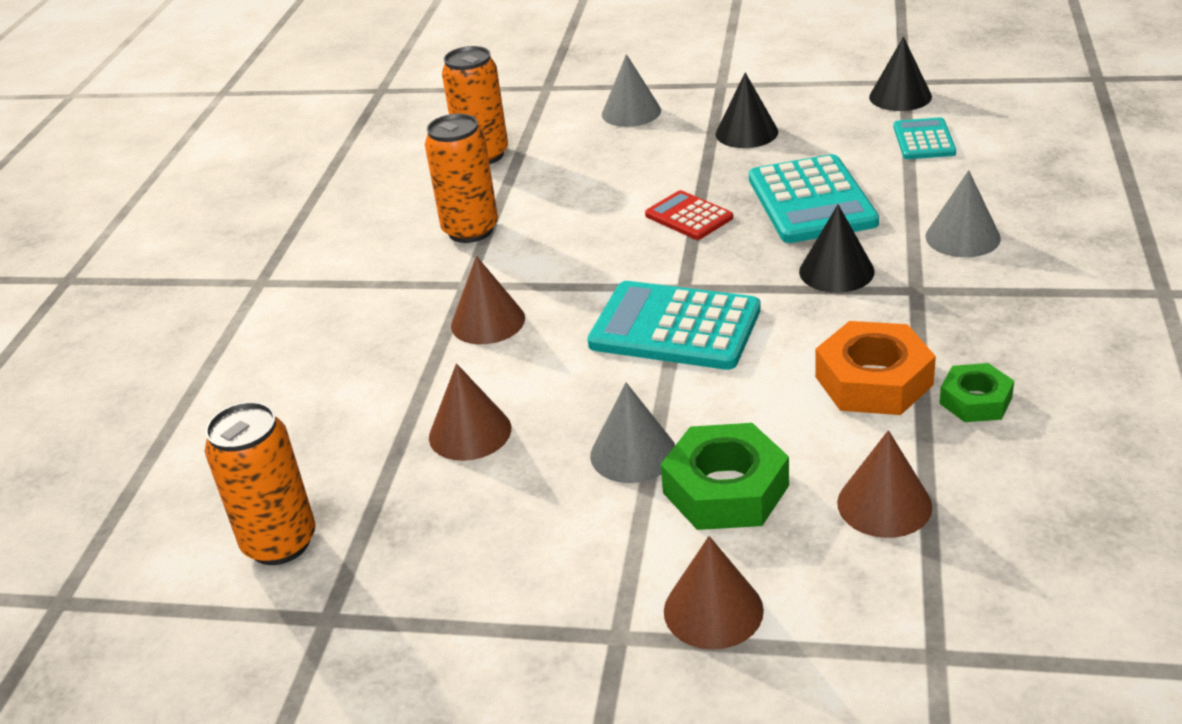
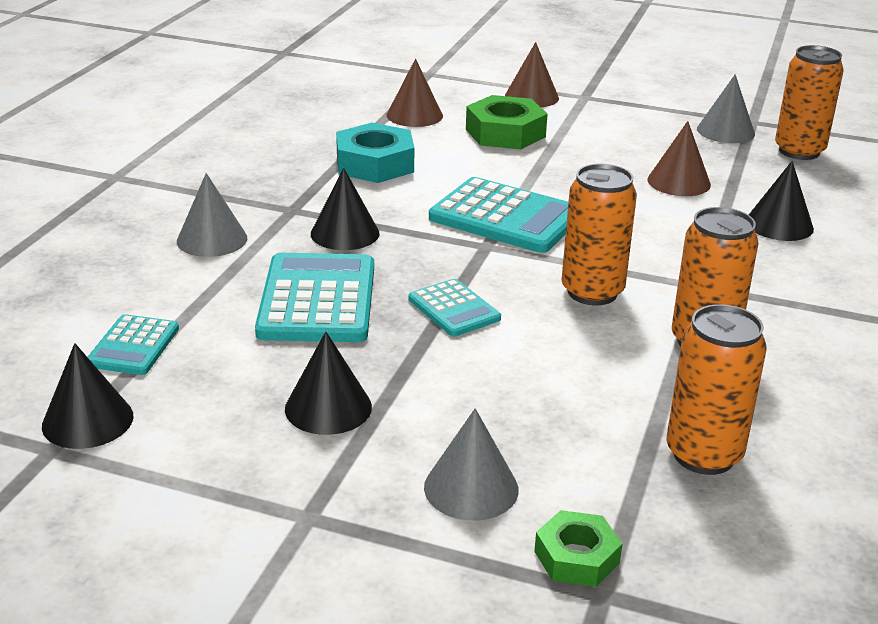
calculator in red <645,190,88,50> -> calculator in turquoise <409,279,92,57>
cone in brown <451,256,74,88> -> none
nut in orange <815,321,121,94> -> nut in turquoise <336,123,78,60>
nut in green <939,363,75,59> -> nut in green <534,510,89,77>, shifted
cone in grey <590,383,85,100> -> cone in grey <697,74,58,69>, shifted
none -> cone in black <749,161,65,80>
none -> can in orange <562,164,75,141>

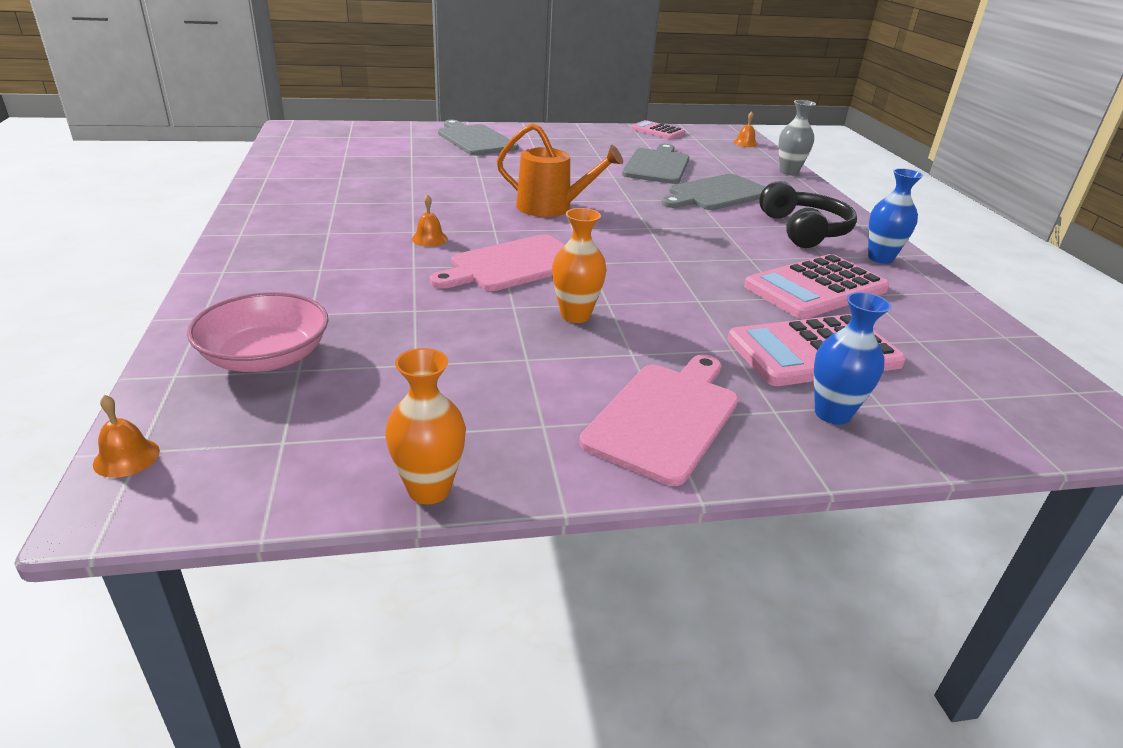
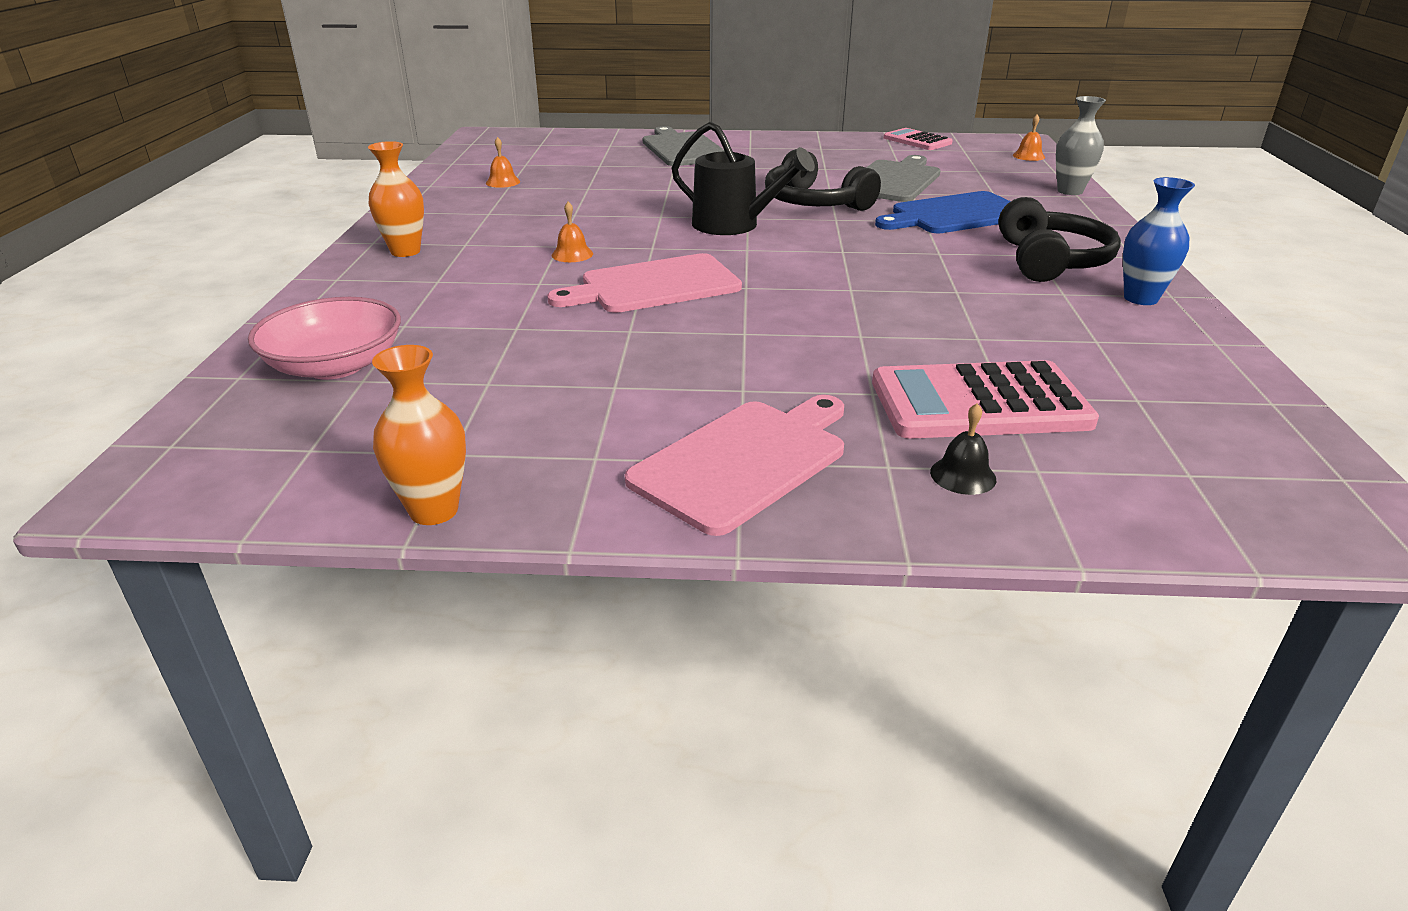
watering can in orange <497,123,126,94> -> watering can in black <672,122,143,113>
cutting board in grey <662,174,103,36> -> cutting board in blue <875,191,136,43>
vase in orange <552,208,55,115> -> vase in orange <368,141,56,116>, shifted
calculator in pink <744,254,145,65> -> none
vase in blue <814,292,77,133> -> bell in black <930,403,66,92>
bell in orange <93,395,67,83> -> bell in orange <486,137,34,51>, shifted
none -> headphones in black <765,149,116,62>

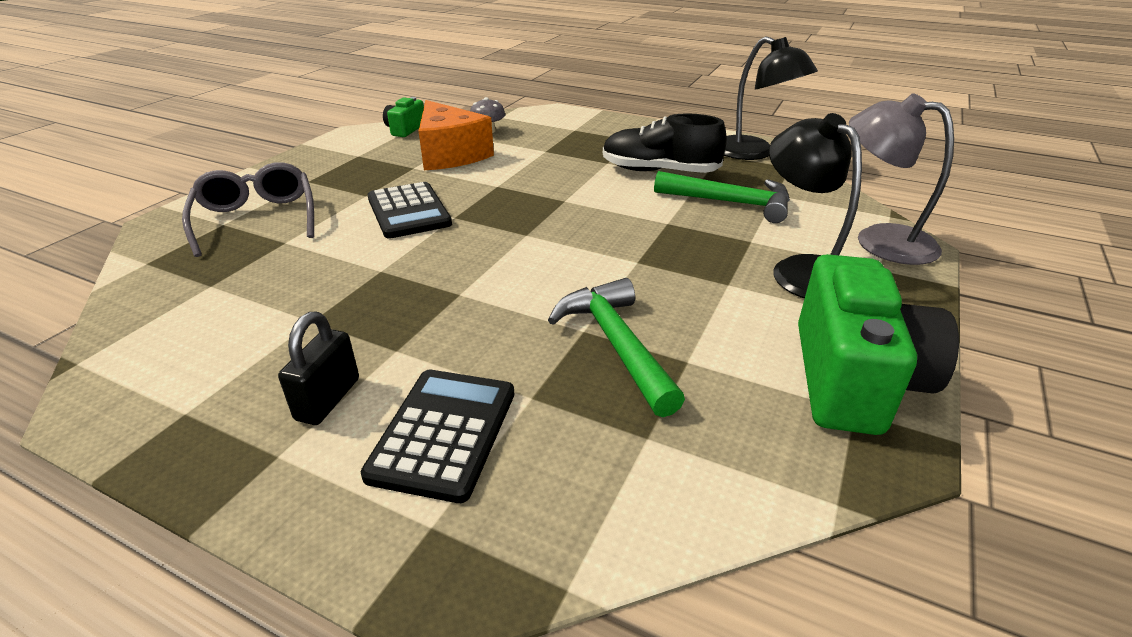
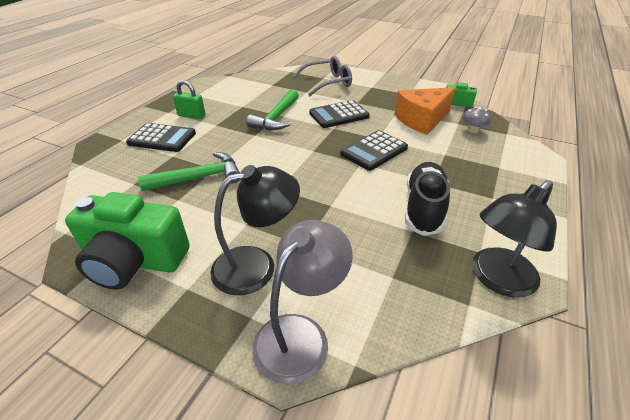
hammer in green <654,171,136,52> -> hammer in green <246,89,53,41>, shifted
padlock in black <278,312,81,113> -> padlock in green <173,80,33,39>
none -> calculator in black <340,130,68,41>

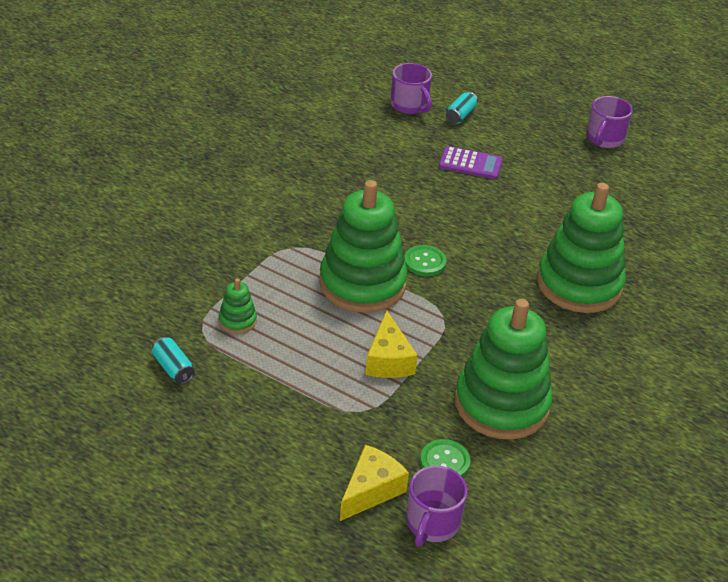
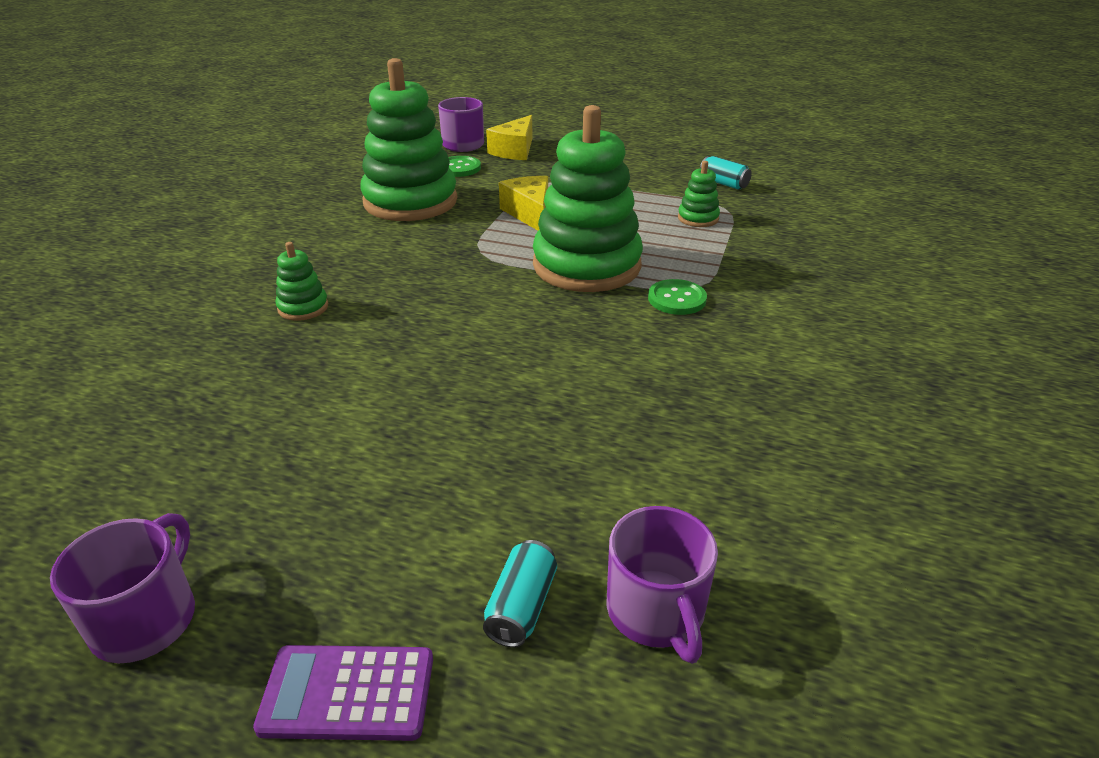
mug in purple <391,63,41,51> -> mug in purple <607,506,111,158>, 150 degrees counterclockwise
calculator in purple <439,146,64,33> -> calculator in purple <253,645,180,96>, shifted
stacking toy in green <537,183,89,130> -> stacking toy in green <275,242,53,79>, x0.42
button in green <404,245,42,31> -> button in green <648,279,59,36>, shifted

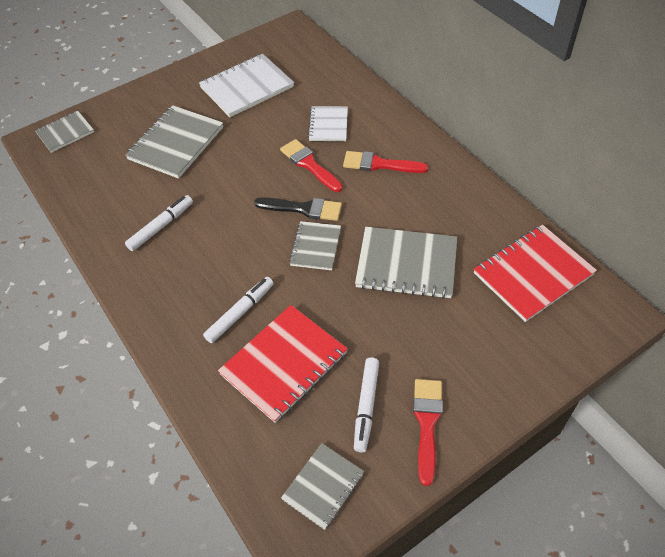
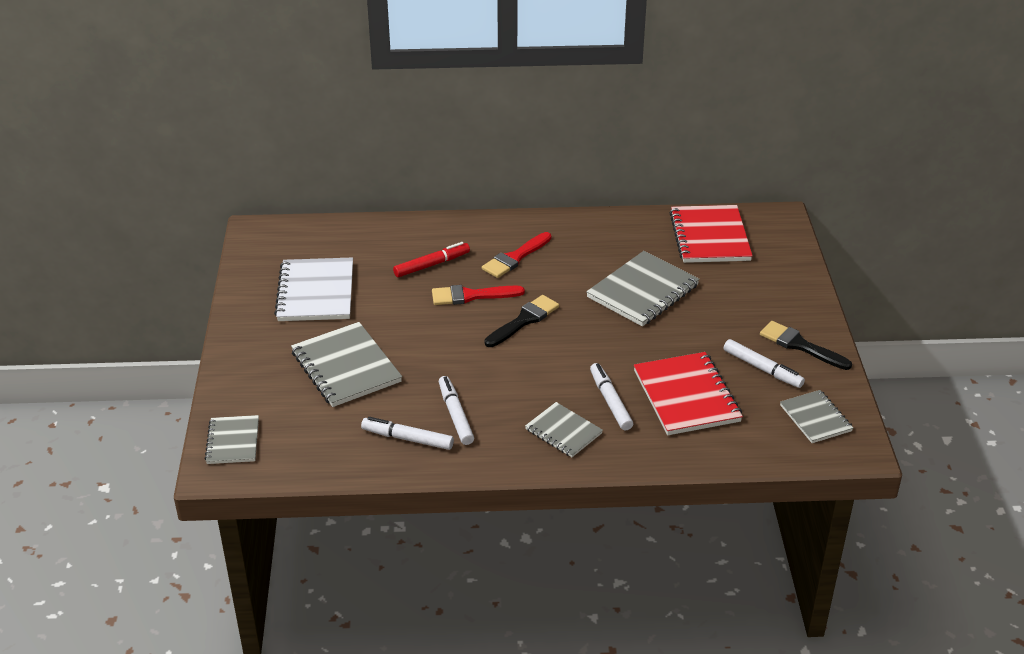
notebook in white <308,106,40,35> -> marker in red <393,242,77,35>
notebook in grey <289,221,52,49> -> notebook in grey <525,402,78,55>, shifted
brush in red <413,379,30,107> -> brush in black <760,321,92,49>
none -> marker in white <361,417,93,33>

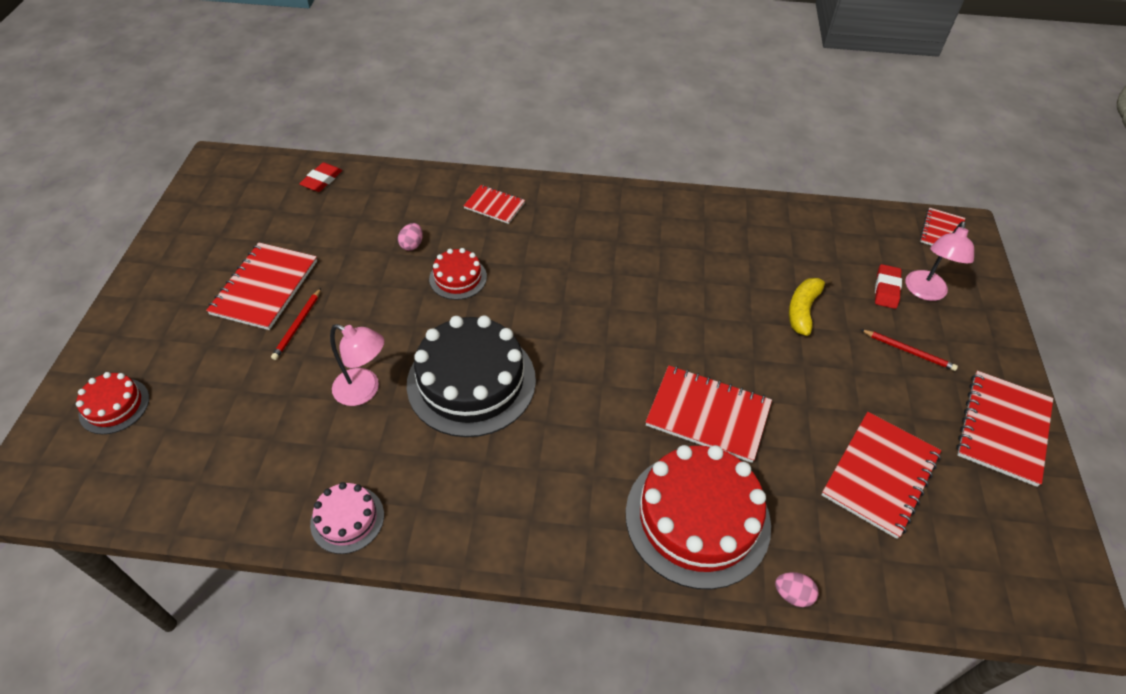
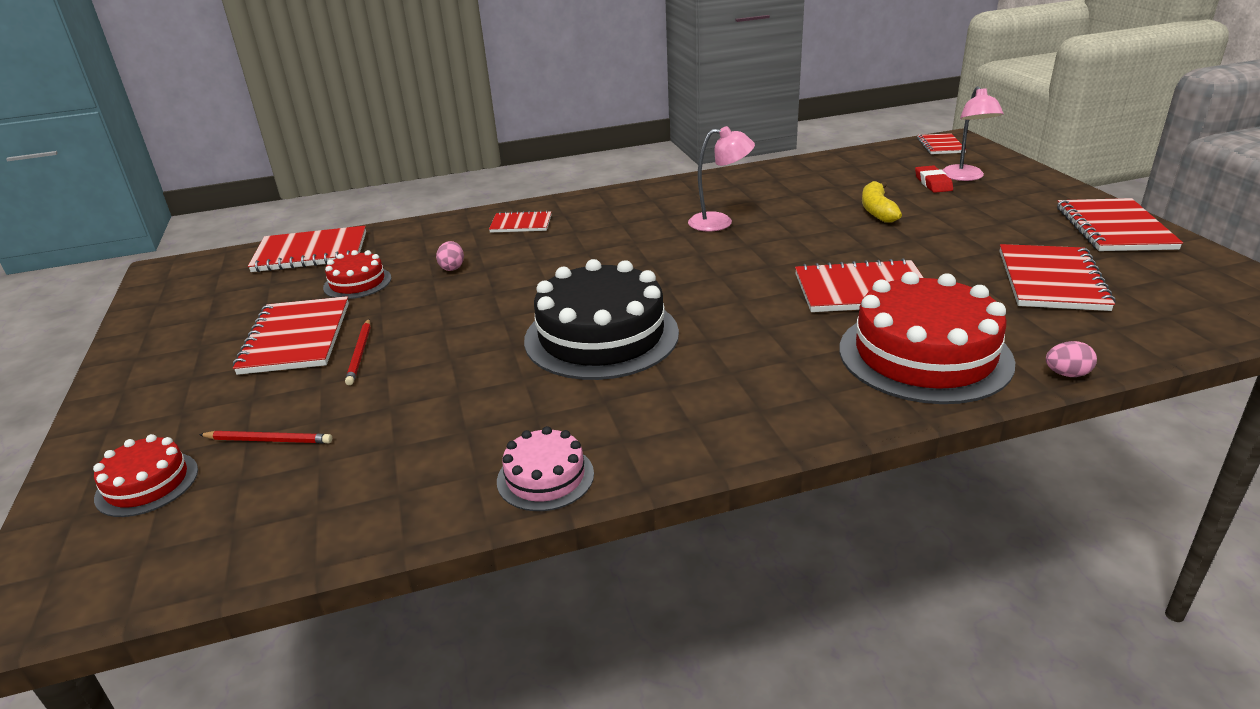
eraser in red <299,162,44,30> -> notebook in red <248,226,118,46>
cake in red <429,248,58,52> -> cake in red <323,250,68,49>, shifted
lamp in pink <330,324,54,82> -> lamp in pink <688,126,67,105>, shifted
pencil in red <860,329,98,42> -> pencil in red <199,431,133,13>, shifted

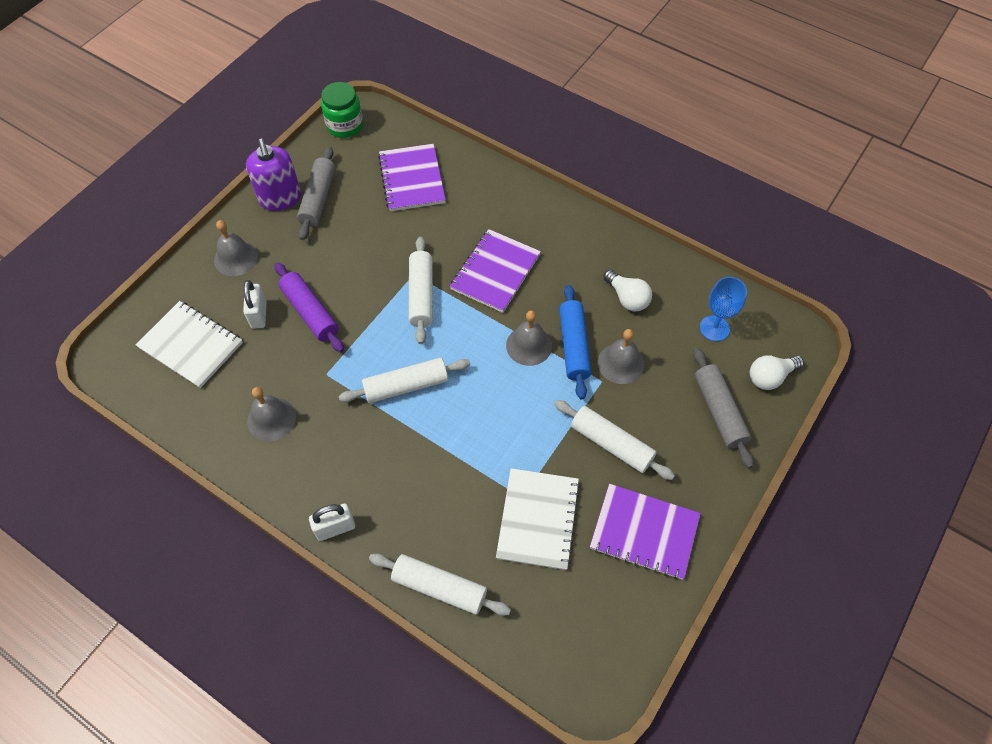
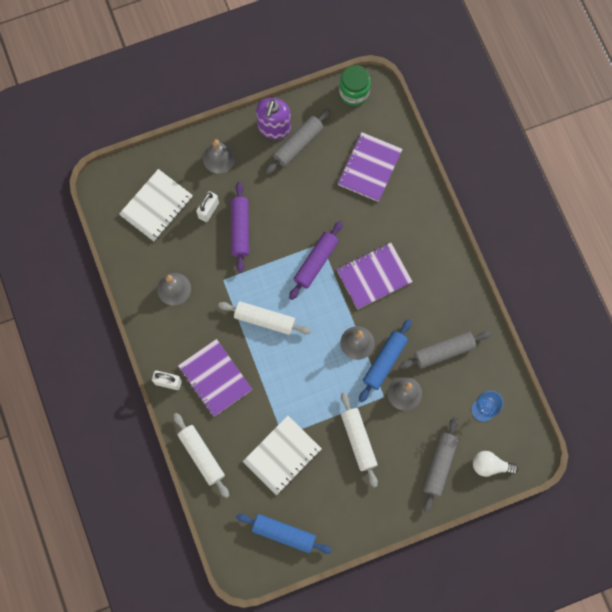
rolling pin in white <409,237,24,107> -> rolling pin in purple <289,221,54,79>
light bulb in white <603,270,49,41> -> rolling pin in grey <400,331,91,38>
notebook in white <136,301,107,87> -> notebook in white <119,169,74,72>, 60 degrees clockwise
notebook in purple <590,484,110,96> -> notebook in purple <178,339,75,78>, shifted
none -> rolling pin in blue <236,514,96,40>

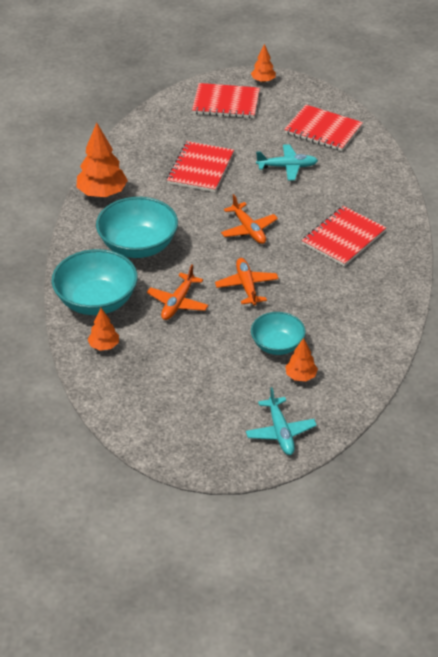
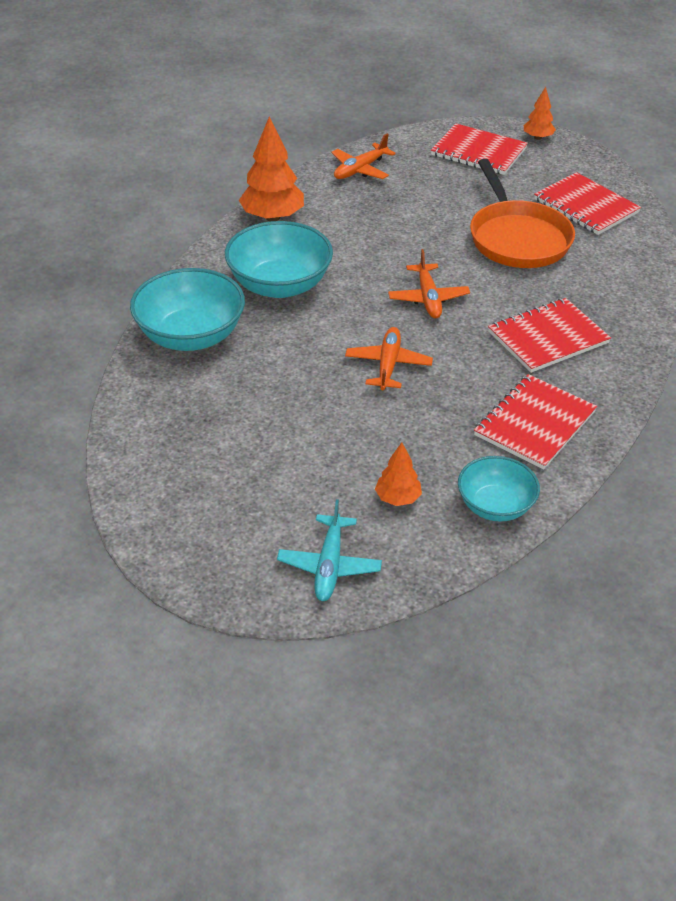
notebook in red <167,141,67,51> -> notebook in red <474,374,123,95>, shifted
plane in turquoise <256,144,62,37> -> pan in orange <470,159,105,109>
plane in orange <147,265,61,55> -> plane in orange <331,134,65,45>, shifted
tree in orange <87,308,32,43> -> none
bowl in turquoise <251,312,55,43> -> bowl in turquoise <458,456,82,65>, shifted

